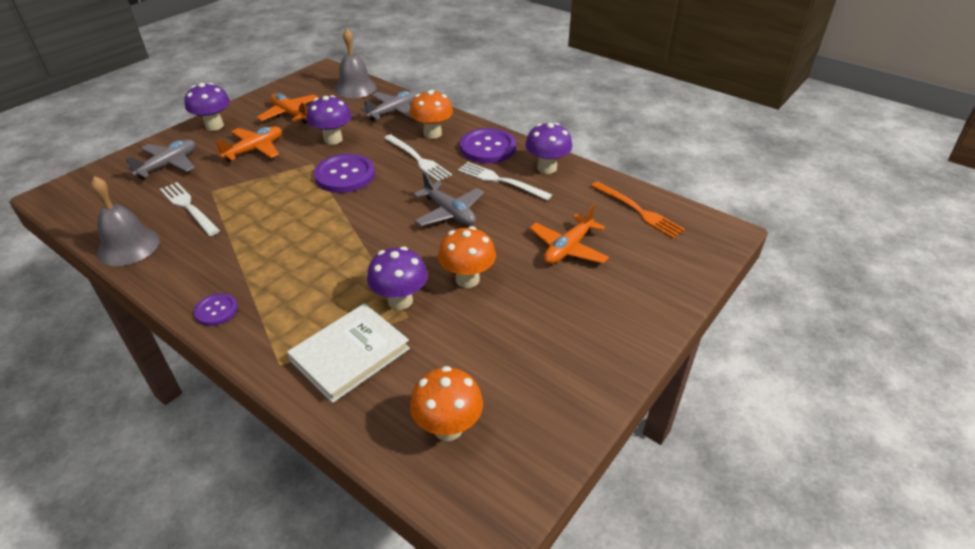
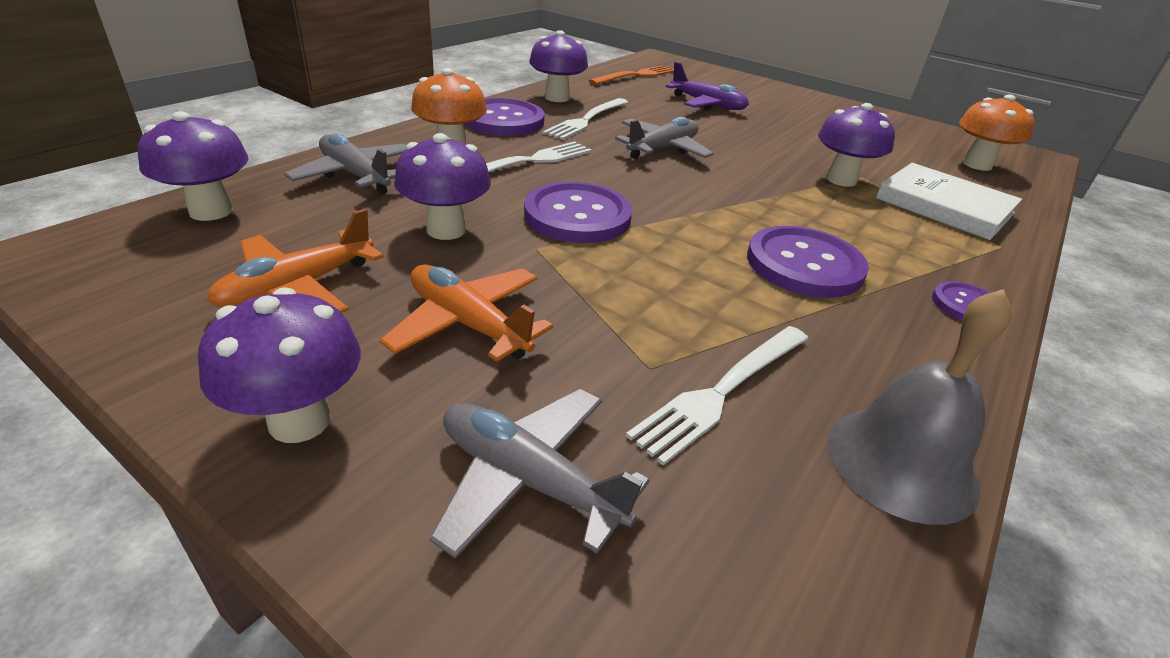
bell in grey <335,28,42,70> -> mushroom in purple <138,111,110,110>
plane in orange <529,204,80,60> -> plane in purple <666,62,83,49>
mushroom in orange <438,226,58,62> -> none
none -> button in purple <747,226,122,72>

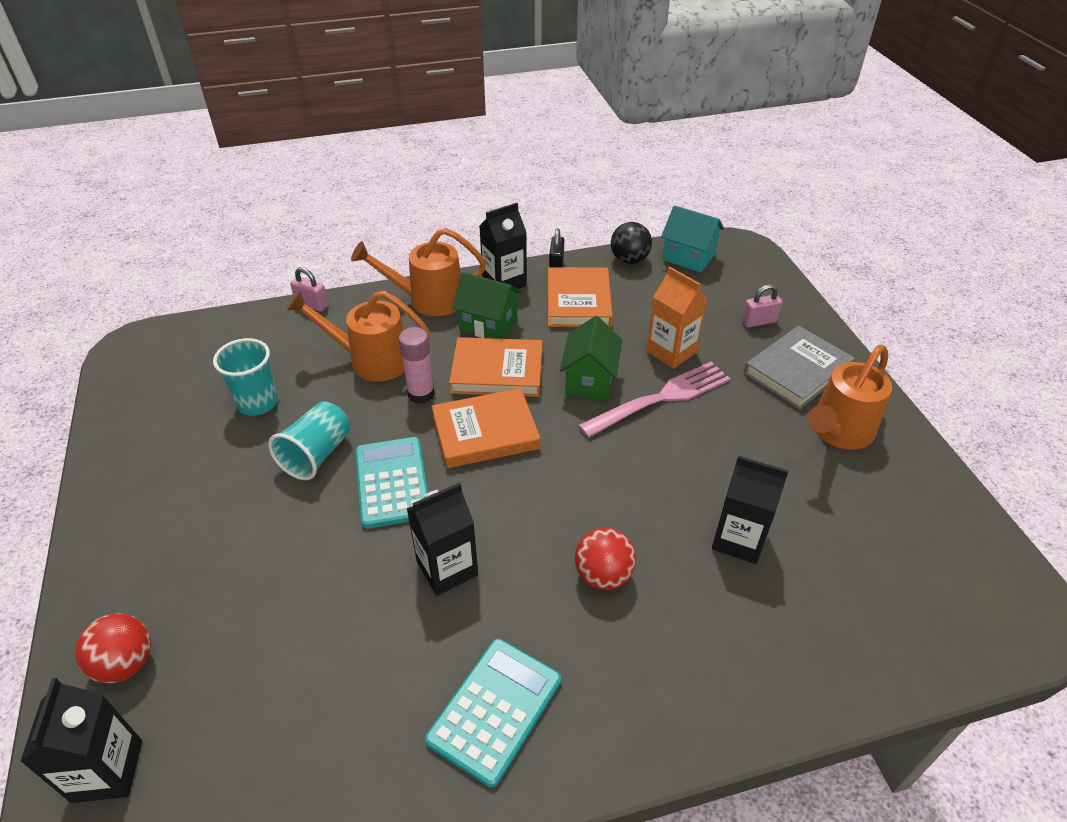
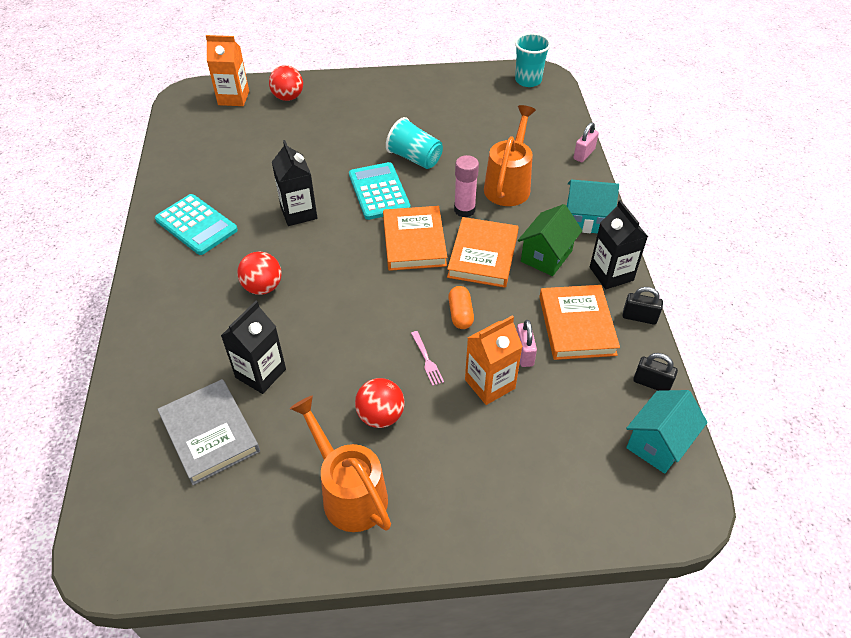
ball in black <611,222,41,42> -> padlock in black <633,353,45,38>
watering can in orange <351,228,135,88> -> house in turquoise <567,180,52,53>
book in orange <548,267,65,60> -> book in orange <539,285,81,75>, 75 degrees clockwise
padlock in pink <742,284,41,44> -> padlock in pink <517,320,20,47>, shifted
house in green <560,316,62,84> -> capsule in orange <448,286,26,43>
book in grey <744,326,111,83> -> book in grey <157,379,103,106>, shifted
cup in turquoise <213,338,65,78> -> cup in turquoise <515,33,36,54>, shifted
fork in pink <578,362,152,76> -> fork in pink <411,331,33,55>, x0.43
calculator in turquoise <355,437,73,92> -> calculator in turquoise <349,162,62,58>, 105 degrees counterclockwise
carton in black <20,678,122,125> -> carton in orange <206,35,43,71>
none -> ball in red <355,378,49,50>

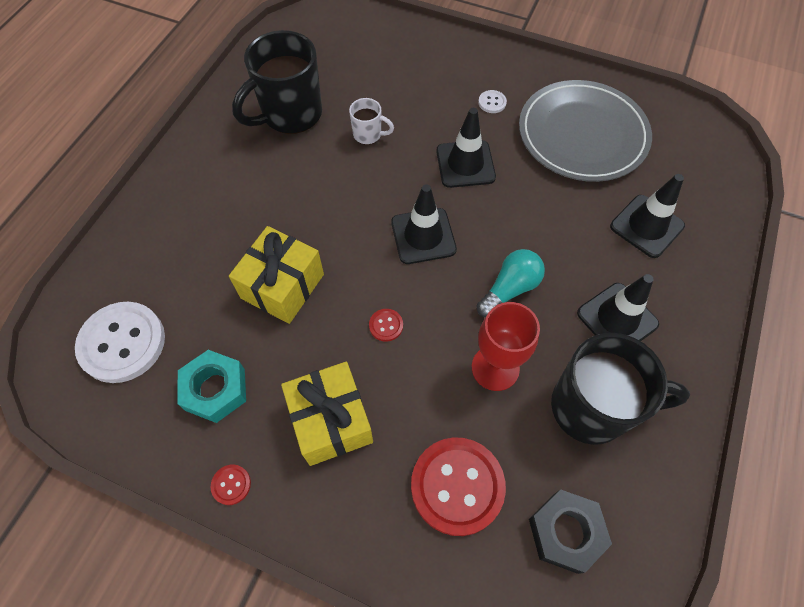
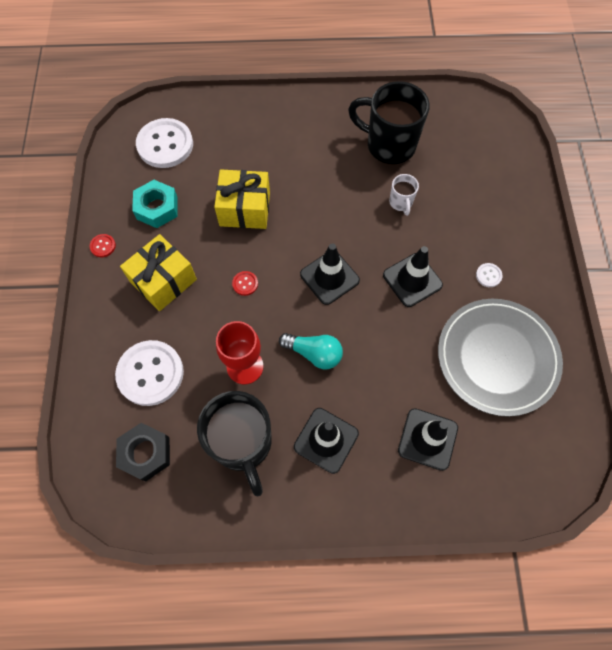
button in red <411,437,95,99> -> button in white <115,340,69,66>

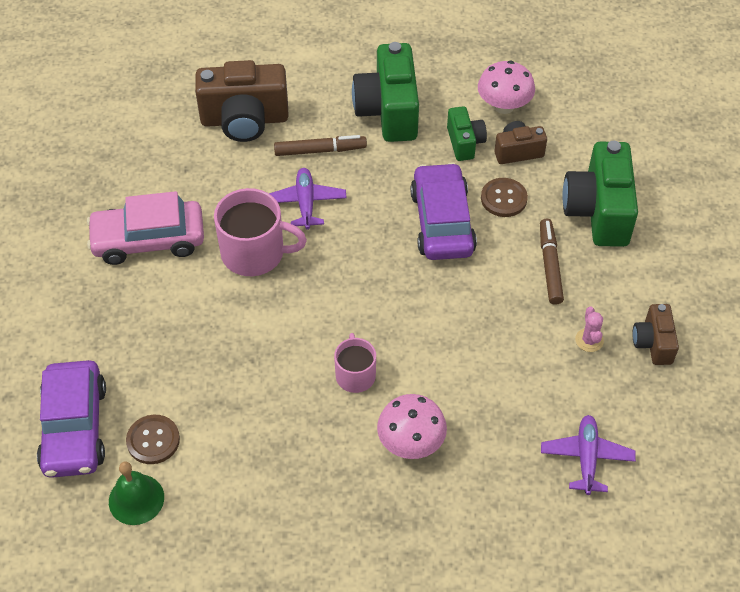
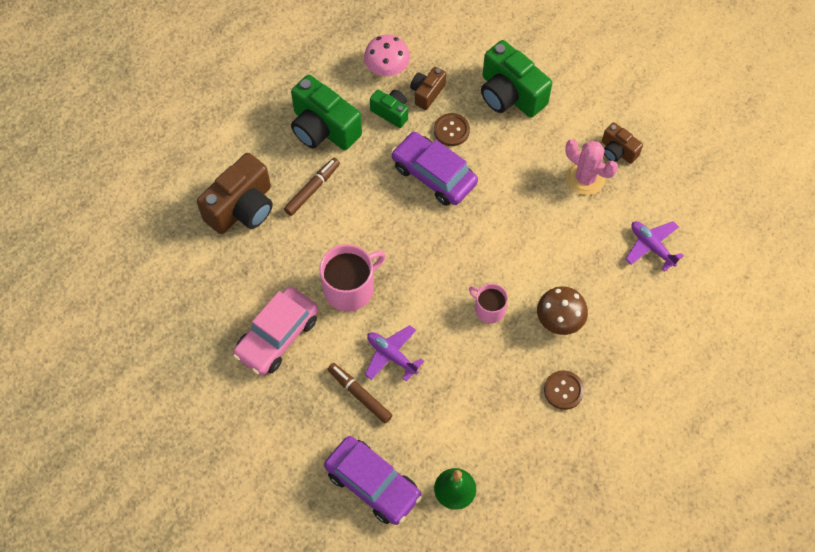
plane in purple <269,168,78,62> -> plane in purple <365,325,59,56>, shifted
marker in brown <540,219,24,86> -> marker in brown <327,363,66,60>, shifted
cactus in pink <575,307,29,45> -> cactus in pink <565,139,53,56>, x1.89
mushroom in pink <377,394,70,65> -> mushroom in brown <537,286,51,49>
button in brown <126,415,54,49> -> button in brown <544,370,40,40>, shifted

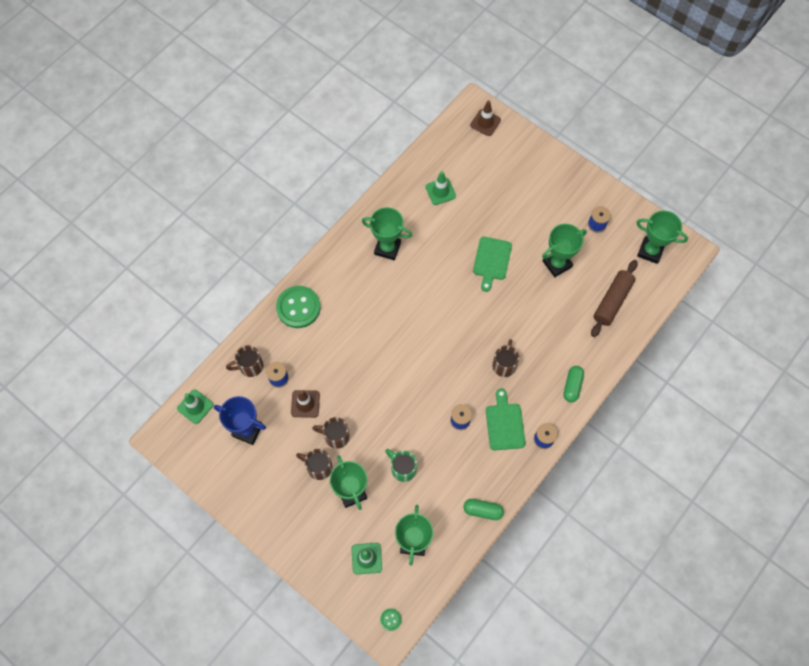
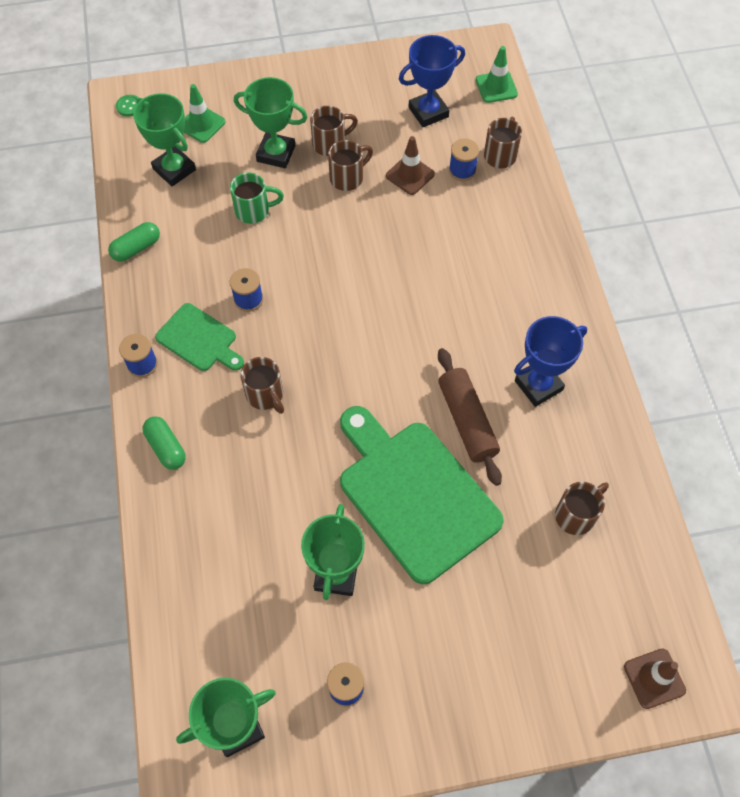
traffic cone in green <425,171,31,34> -> mug in brown <555,482,54,53>
trophy in green <362,207,50,53> -> trophy in blue <514,316,73,91>
cutting board in green <473,237,39,55> -> cutting board in green <340,406,164,178>, x1.93
rolling pin in brown <591,260,46,77> -> rolling pin in brown <438,348,64,138>, shifted
button in green <276,286,44,42> -> none

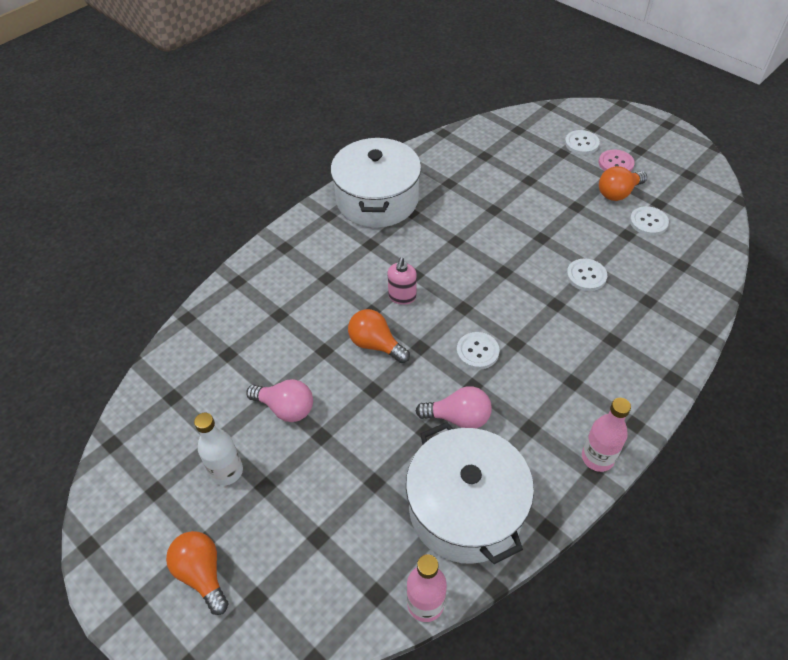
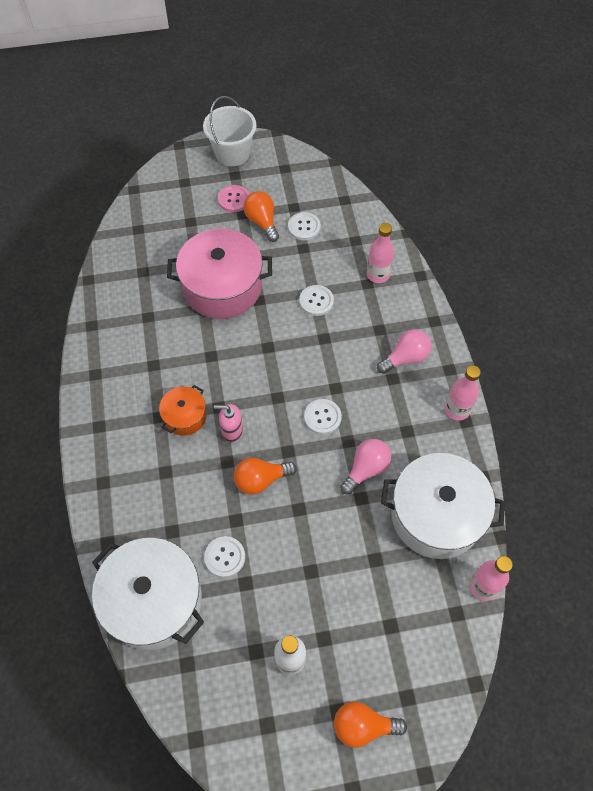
button in white <565,130,35,25> -> button in white <204,536,41,42>, shifted
pot in white <331,137,90,91> -> pot in white <92,538,112,112>, shifted
light bulb in orange <599,166,48,35> -> light bulb in orange <243,191,36,51>, 150 degrees clockwise
soap dispenser in pink <388,257,29,48> -> soap dispenser in pink <214,404,29,38>, 135 degrees clockwise
light bulb in pink <246,379,67,43> -> light bulb in pink <377,329,55,45>, shifted
none -> bucket in white <203,96,53,70>
none -> bottle in pink <367,223,27,60>
none -> pot in pink <167,228,105,91>
none -> pot in orange <159,385,48,51>

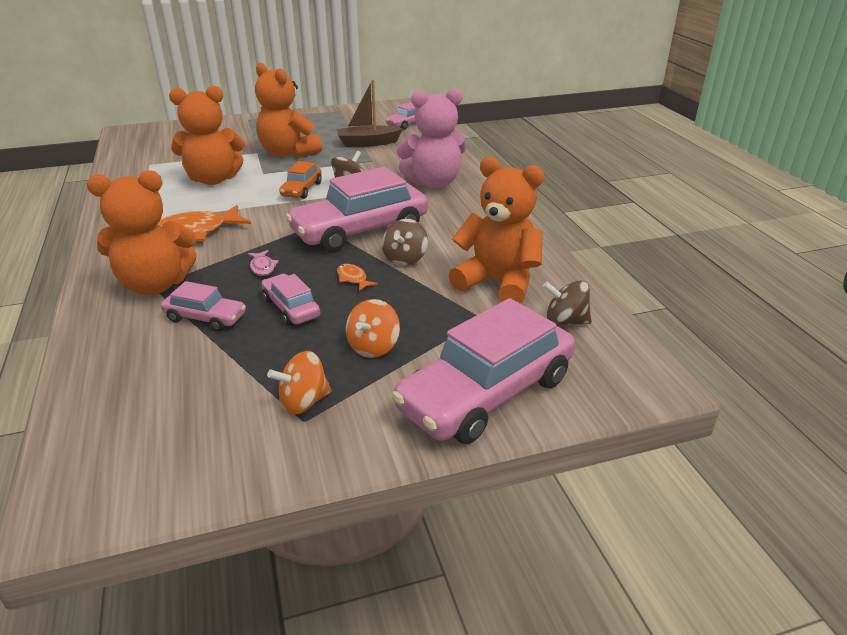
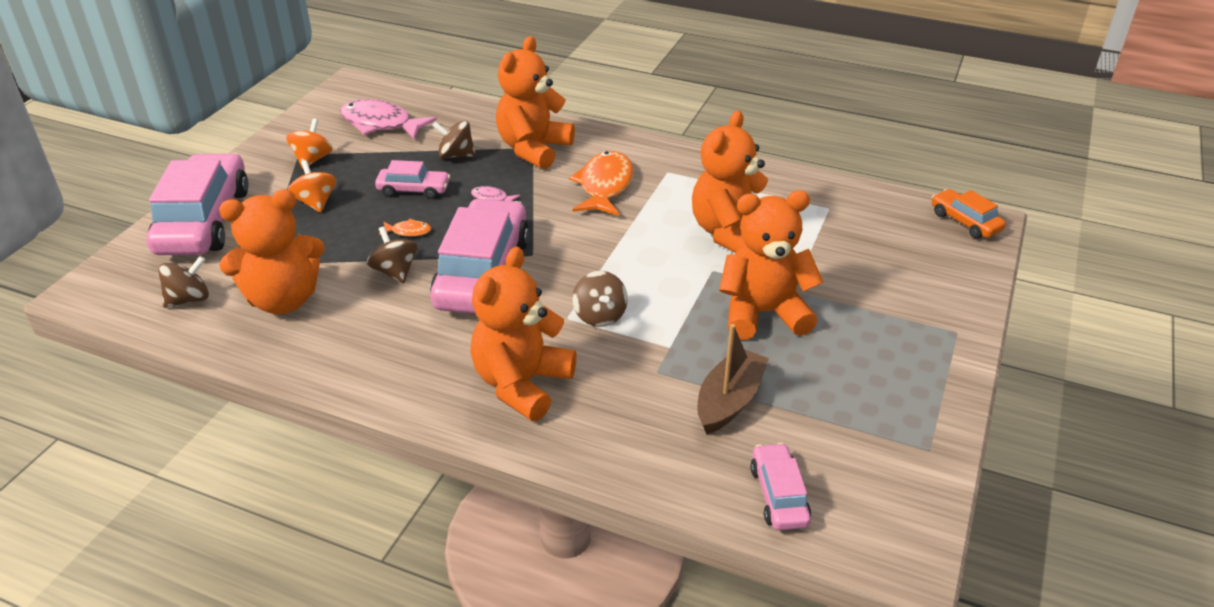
teddy bear in pink <396,88,70,100> -> teddy bear in orange <470,247,107,174>
car in orange <279,161,43,38> -> car in orange <932,189,74,50>, shifted
car in pink <161,281,85,50> -> spinning top in brown <432,121,44,37>
none -> fish in pink <340,99,97,41>

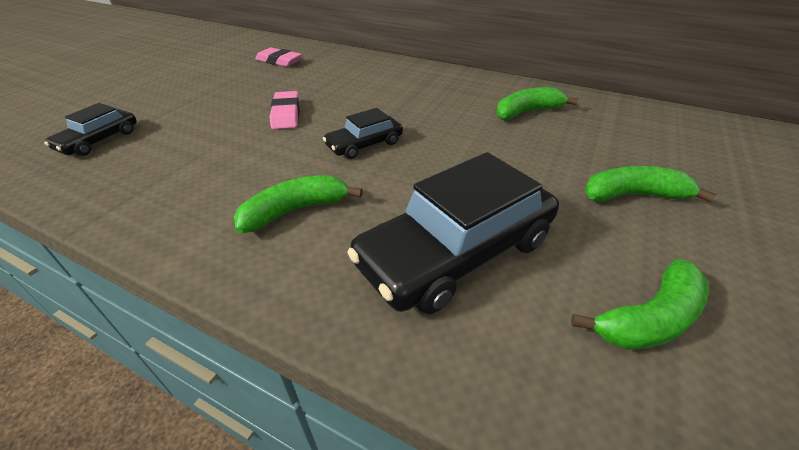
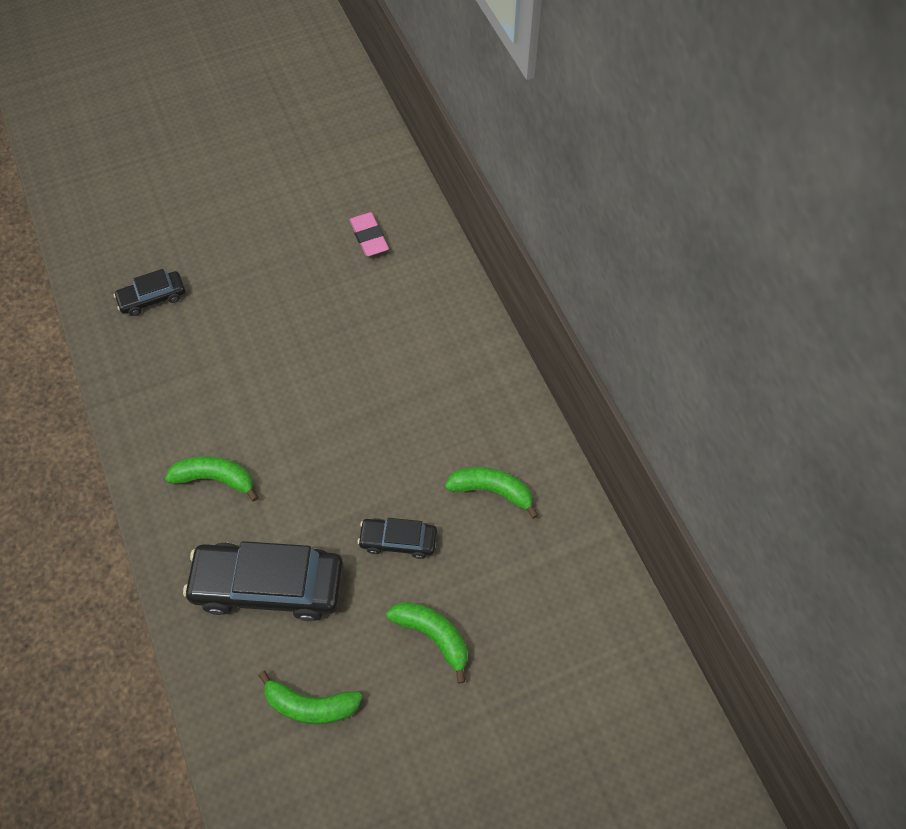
eraser in pink <270,91,30,38> -> none
car in black <323,108,80,51> -> car in black <358,518,79,41>, shifted

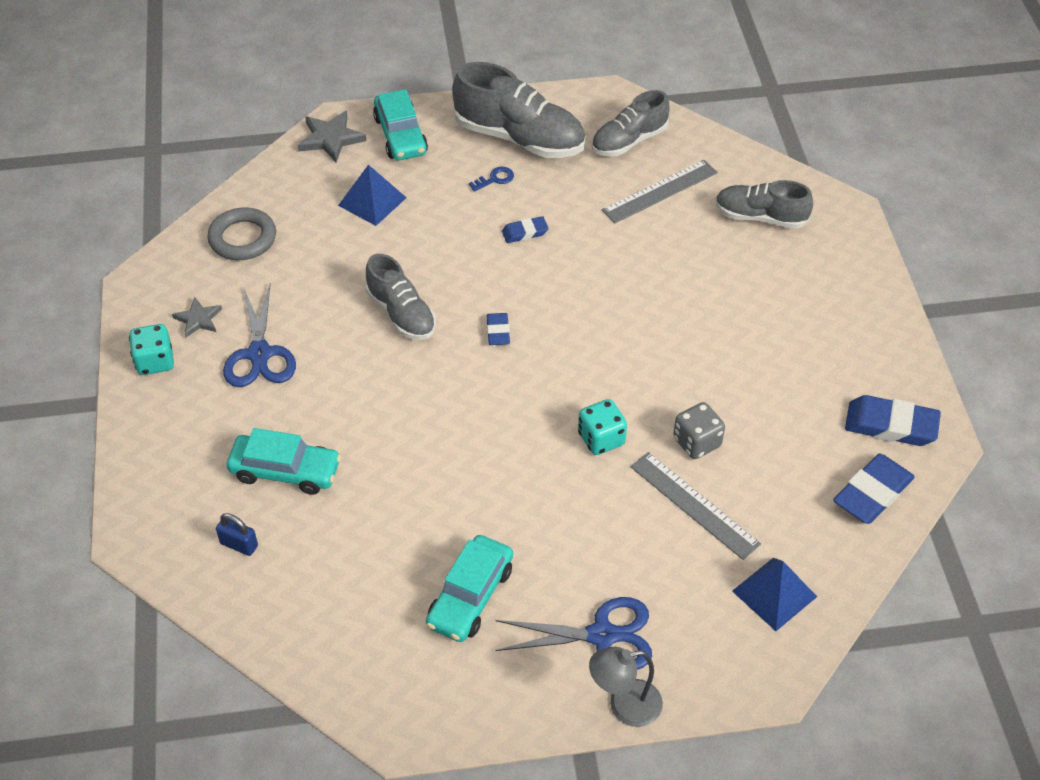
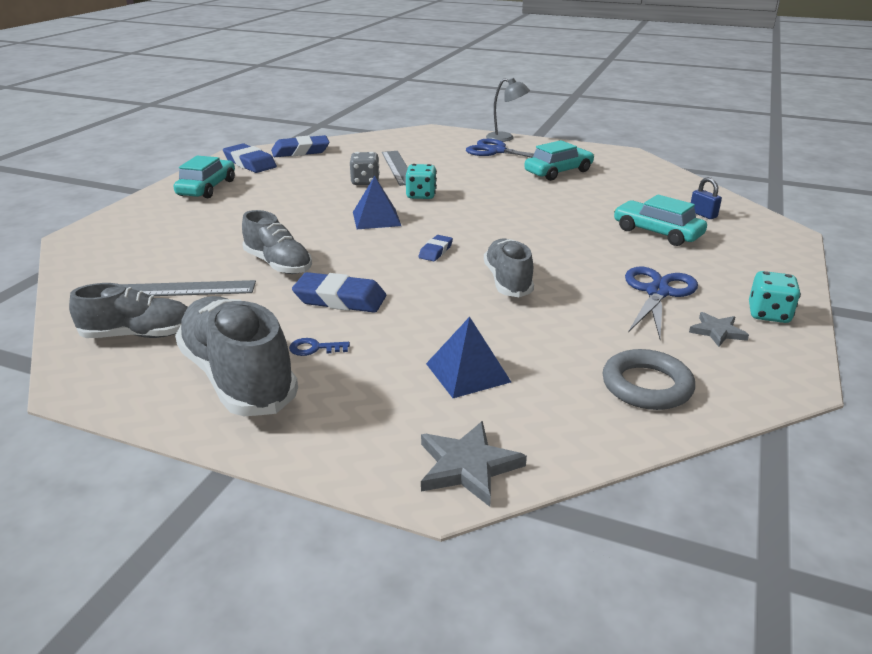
car in turquoise <373,89,55,71> -> car in turquoise <174,156,61,42>, shifted
shoe in grey <715,180,98,49> -> shoe in grey <242,210,70,64>, shifted
eraser in blue <502,216,47,27> -> eraser in blue <292,272,94,41>, x1.80
pyramid in blue <732,558,85,73> -> pyramid in blue <353,176,48,53>, shifted

